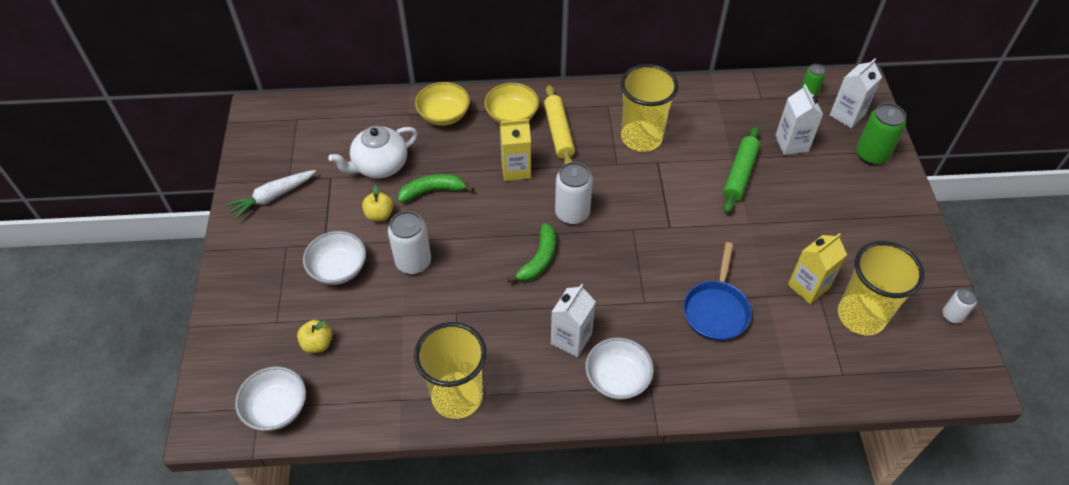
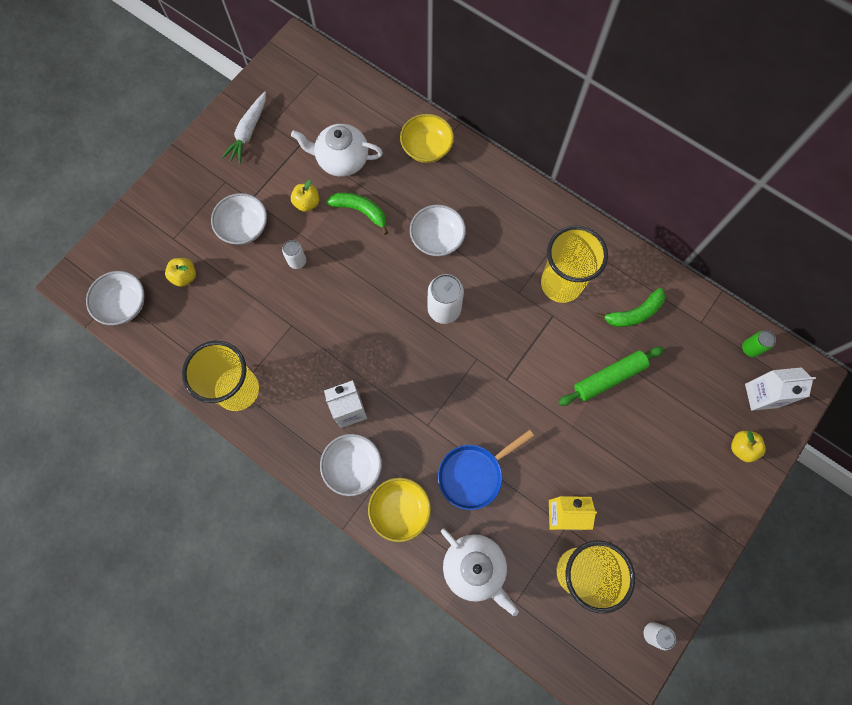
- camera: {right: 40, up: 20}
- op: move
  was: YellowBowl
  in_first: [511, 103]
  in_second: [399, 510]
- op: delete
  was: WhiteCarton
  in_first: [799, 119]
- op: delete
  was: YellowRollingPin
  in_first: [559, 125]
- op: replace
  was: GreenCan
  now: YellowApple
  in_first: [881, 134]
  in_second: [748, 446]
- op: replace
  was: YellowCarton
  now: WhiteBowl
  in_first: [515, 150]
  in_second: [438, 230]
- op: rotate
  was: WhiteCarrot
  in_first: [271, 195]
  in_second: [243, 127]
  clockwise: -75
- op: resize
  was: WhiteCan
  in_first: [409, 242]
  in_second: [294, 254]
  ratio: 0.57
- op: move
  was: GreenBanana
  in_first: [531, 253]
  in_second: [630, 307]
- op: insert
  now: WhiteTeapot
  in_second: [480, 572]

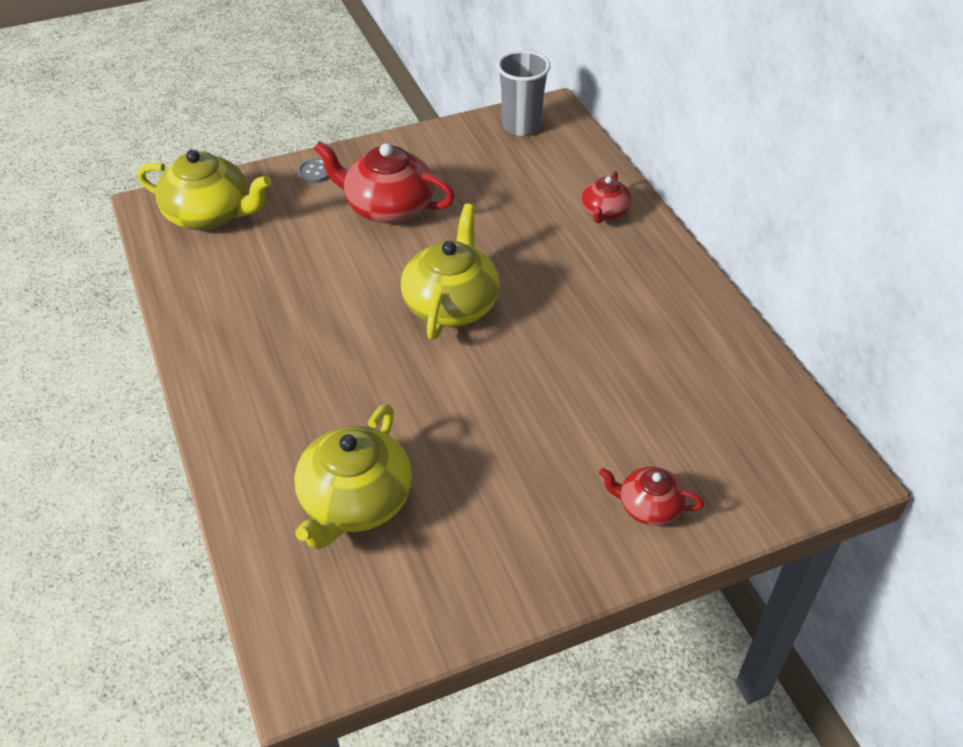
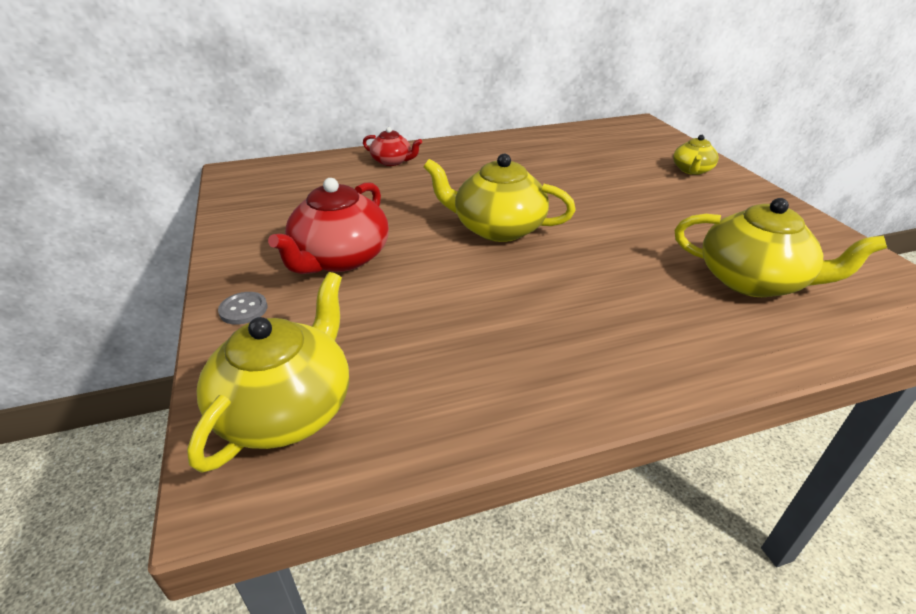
- camera: {right: -85, up: -10}
- op: delete
  was: GreyCup
  in_first: [524, 93]
- op: recolor
  was: RedTeapot
  now: YellowTeapot
  in_first: [651, 496]
  in_second: [696, 155]

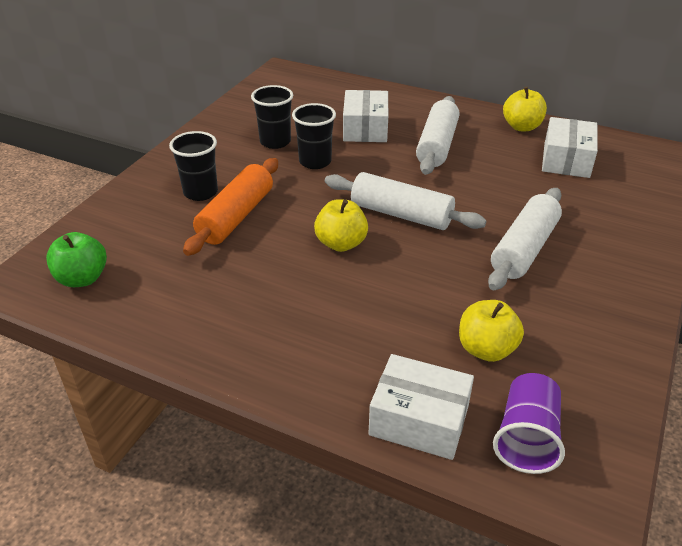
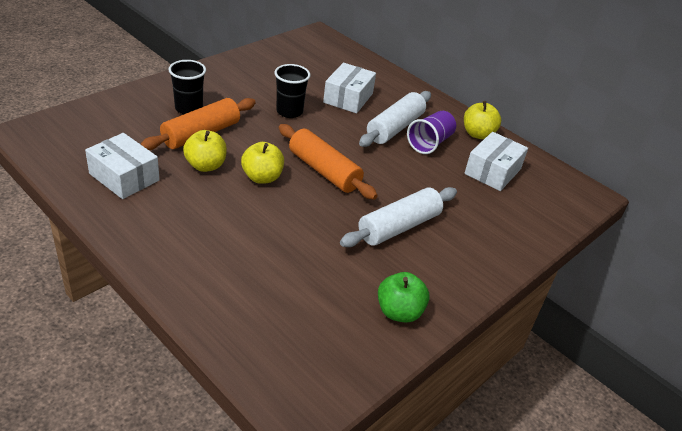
- camera: {right: 15, up: 0}
- op: delete
  was: BlackCup
  in_first: [272, 117]
- op: recolor
  was: WhiteRollingPin
  now: OrangeRollingPin
  in_first: [405, 201]
  in_second: [328, 162]
- op: move
  was: GreenApple
  in_first: [76, 259]
  in_second: [404, 297]
- op: move
  was: YellowApple
  in_first: [491, 331]
  in_second: [205, 151]
- op: move
  was: WhiteBox
  in_first: [421, 407]
  in_second: [122, 166]
- op: move
  was: PurpleCup
  in_first: [529, 423]
  in_second: [431, 132]

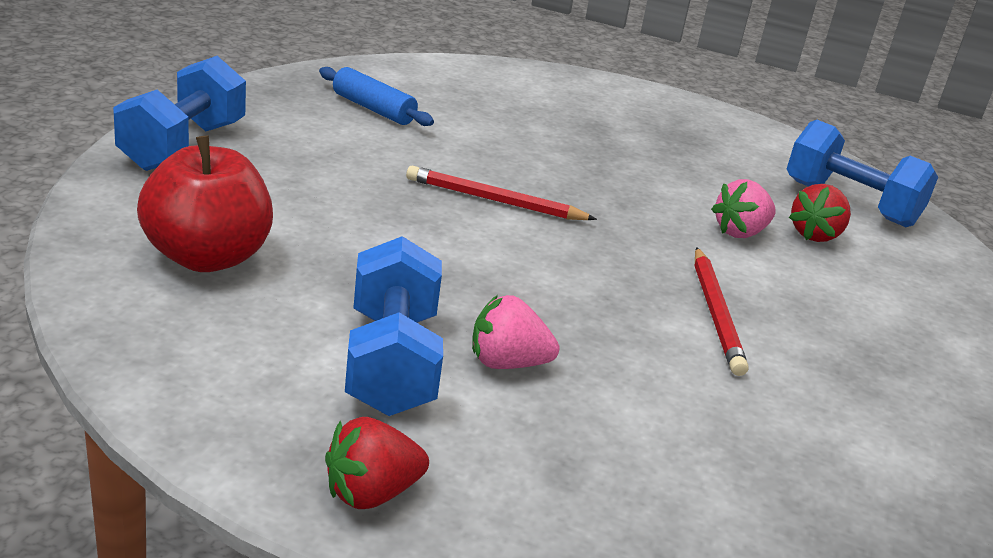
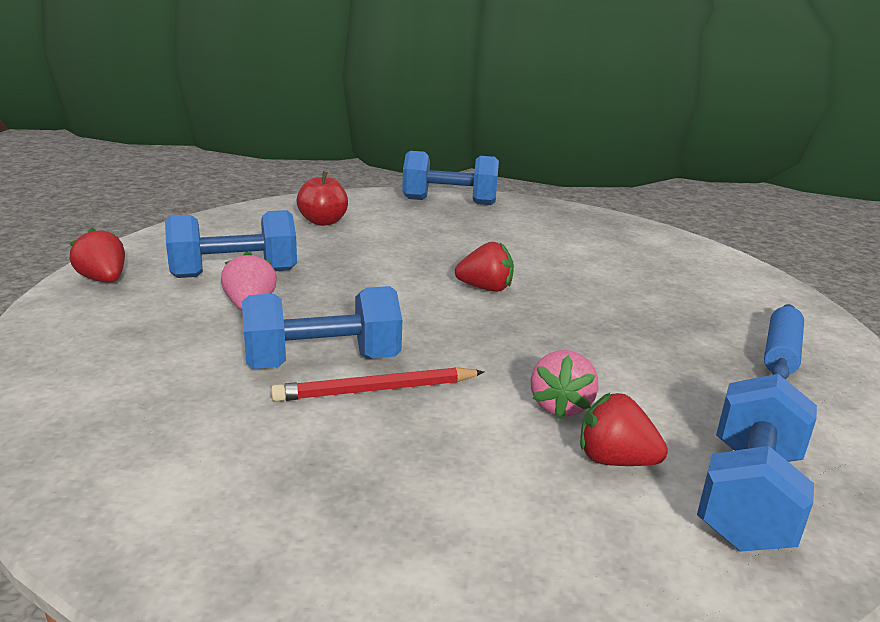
- camera: {right: 80, up: -5}
- op: move
  was: BlueRollingPin
  in_first: [376, 96]
  in_second: [784, 341]
- op: resize
  was: RedApple
  in_first: [205, 204]
  in_second: [322, 198]
  ratio: 0.65
- op: replace
  was: RedPencil
  now: RedStrawberry
  in_first: [501, 193]
  in_second: [484, 267]
- op: rotate
  was: PinkStrawberry
  in_first: [743, 208]
  in_second: [564, 384]
  clockwise: -120
- op: insert
  now: BlueDumbbell
  in_second: [322, 327]

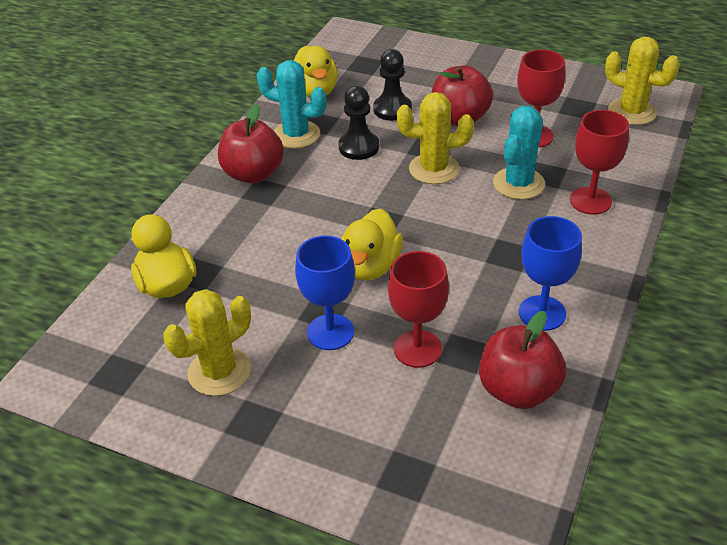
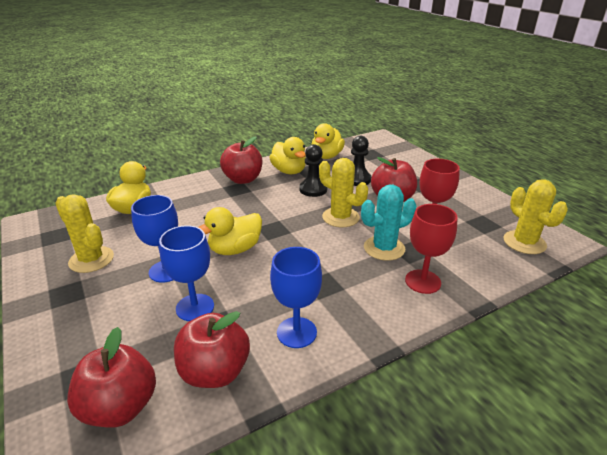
- camera: {right: 35, up: -10}
- op: replace
  was: TurquoiseCactus
  now: YellowDuck
  in_first: [292, 104]
  in_second: [287, 155]
- op: recolor
  was: RedGoblet
  now: BlueGoblet
  in_first: [418, 309]
  in_second: [186, 273]
- op: rotate
  was: YellowCactus
  in_first: [207, 342]
  in_second: [84, 233]
  clockwise: 45
- op: insert
  now: RedApple
  in_second: [111, 377]

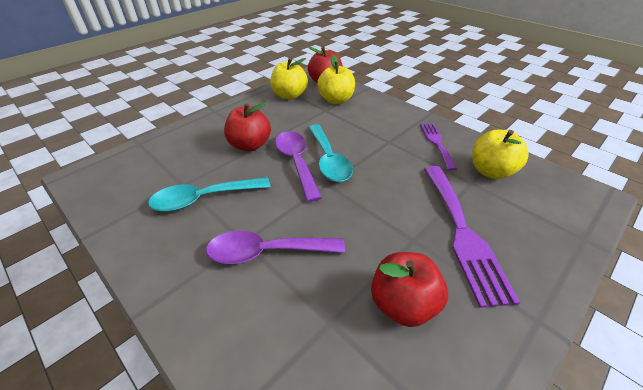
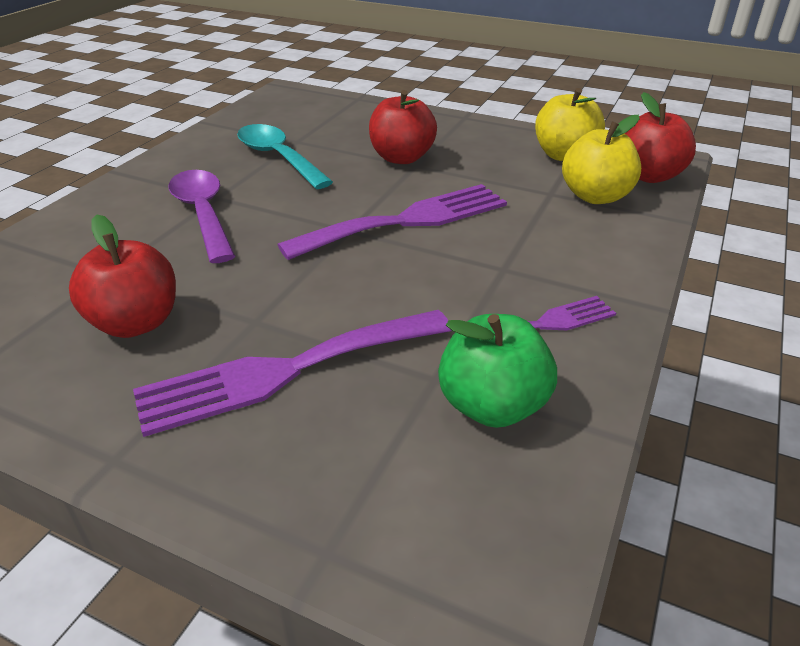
- camera: {right: 70, up: -5}
- op: replace
  was: TurquoiseSpoon
  now: PurpleFork
  in_first: [330, 153]
  in_second: [392, 222]
- op: recolor
  was: YellowApple
  now: GreenApple
  in_first: [500, 154]
  in_second: [497, 371]
- op: delete
  was: PurpleSpoon
  in_first: [298, 166]

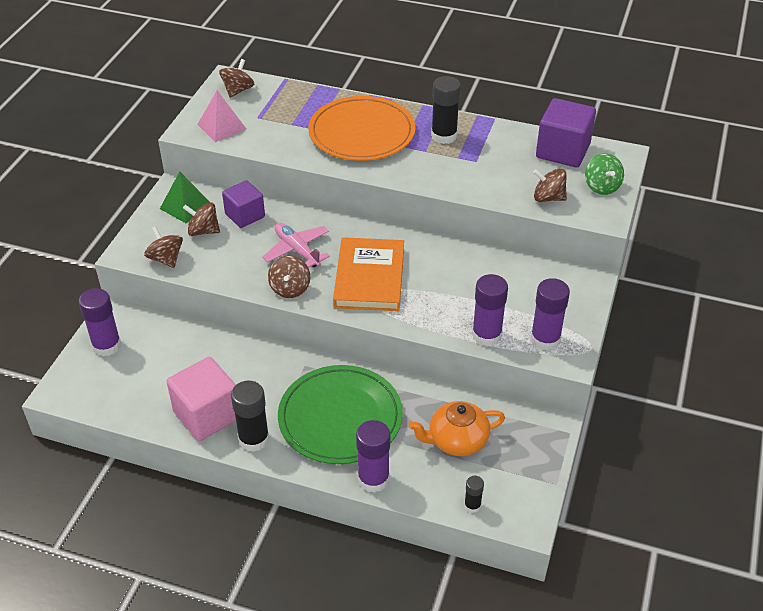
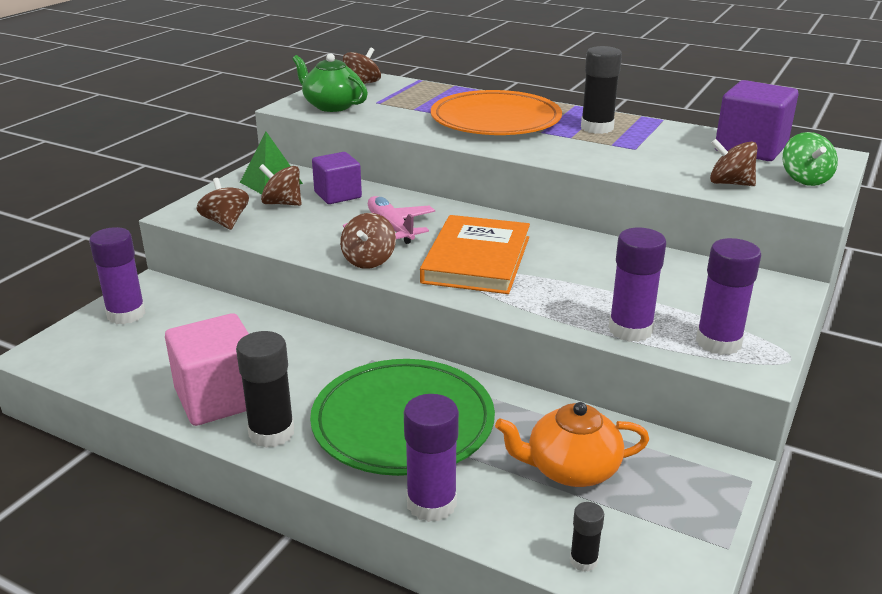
- camera: {right: 10, up: -15}
- op: replace
  was: PinkPyramid
  now: GreenTeapot
  in_first: [221, 116]
  in_second: [330, 83]

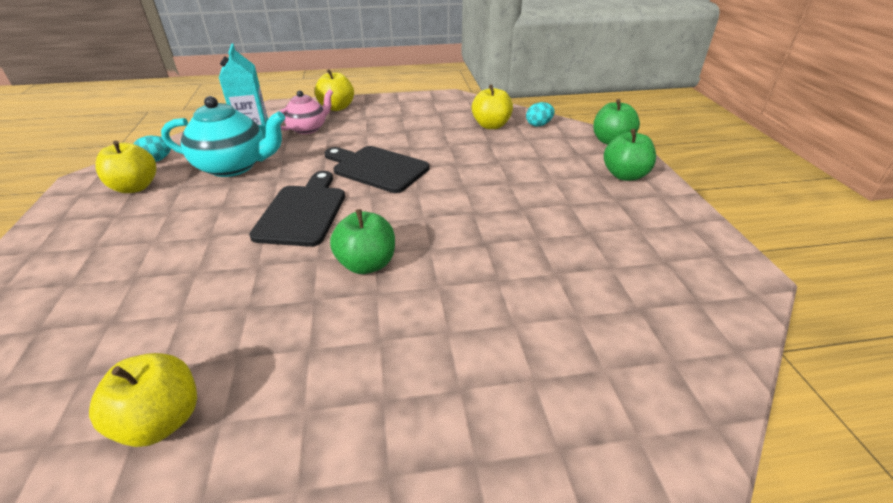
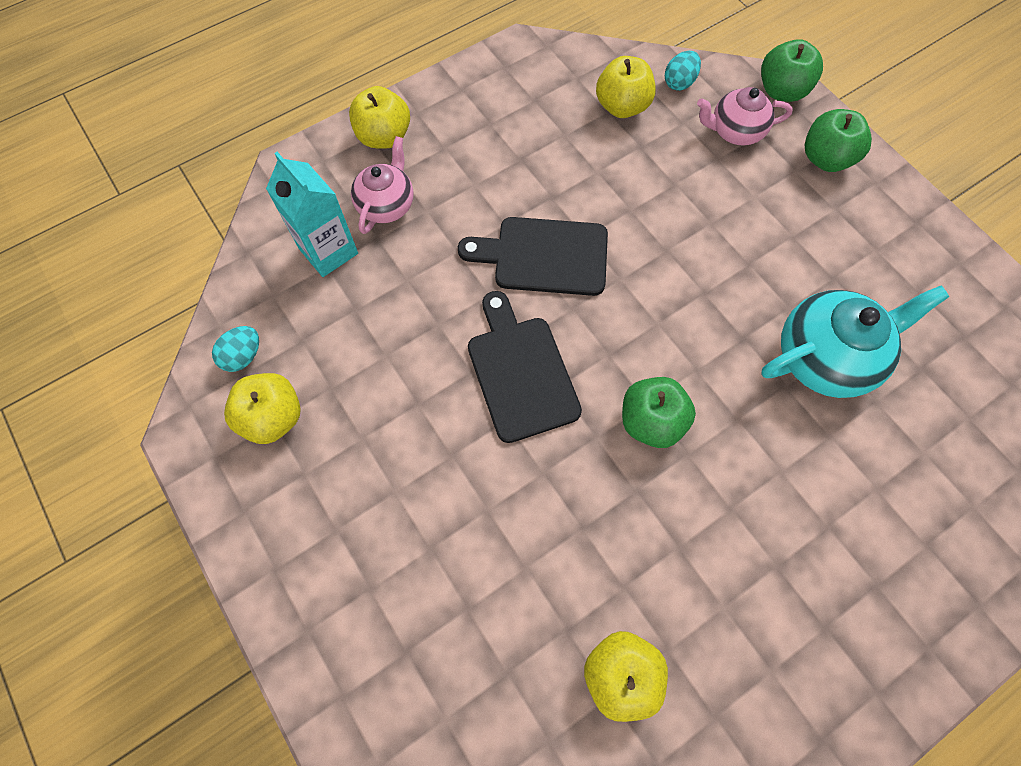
- camera: {right: -25, up: 30}
- op: move
  was: TurquoiseTeapot
  in_first: [223, 136]
  in_second: [855, 342]
- op: insert
  now: PinkTeapot
  in_second: [745, 116]

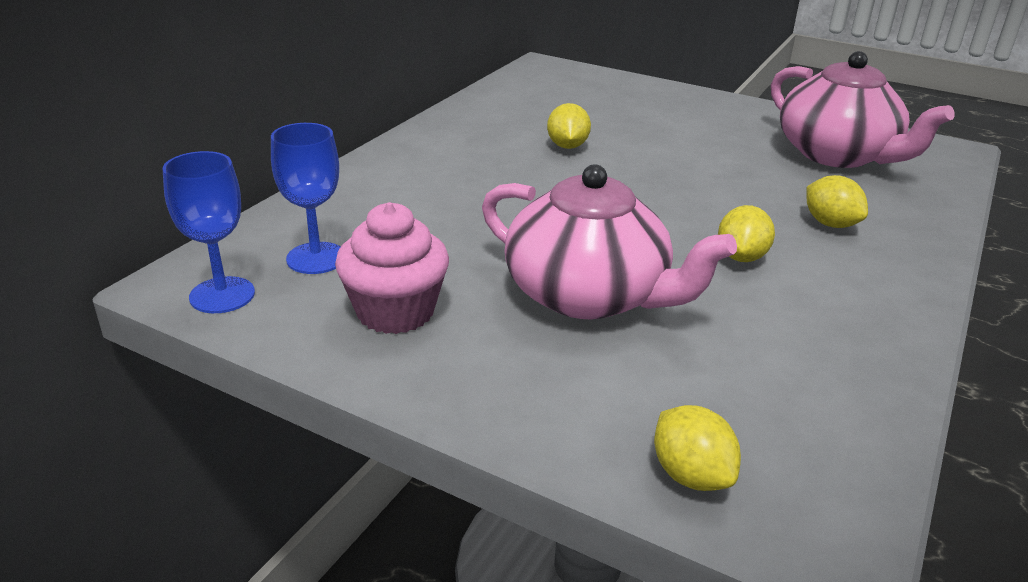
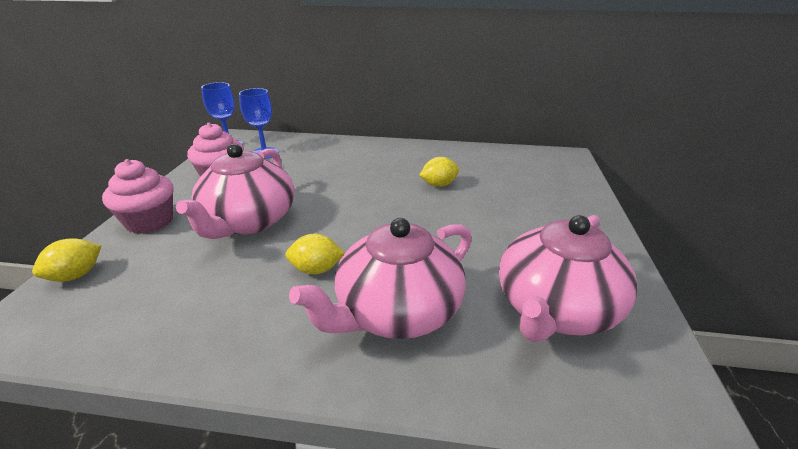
- camera: {right: 70, up: 0}
- op: replace
  was: YellowLemon
  now: PinkTeapot
  in_first: [837, 201]
  in_second: [380, 278]
- op: insert
  now: PinkCupcake
  in_second: [137, 196]

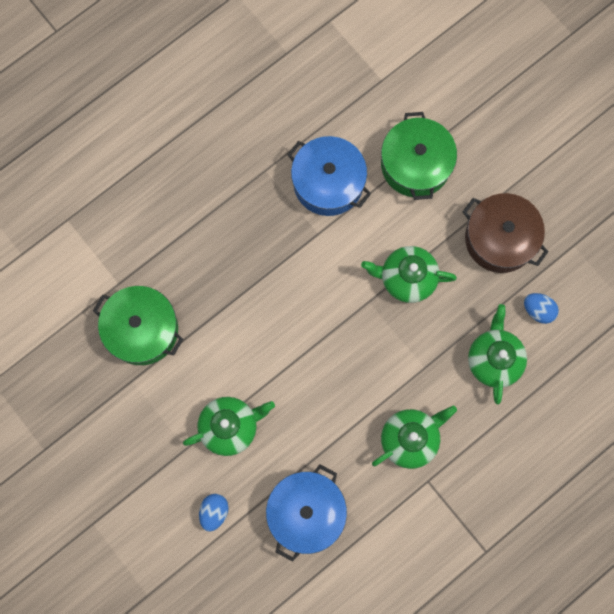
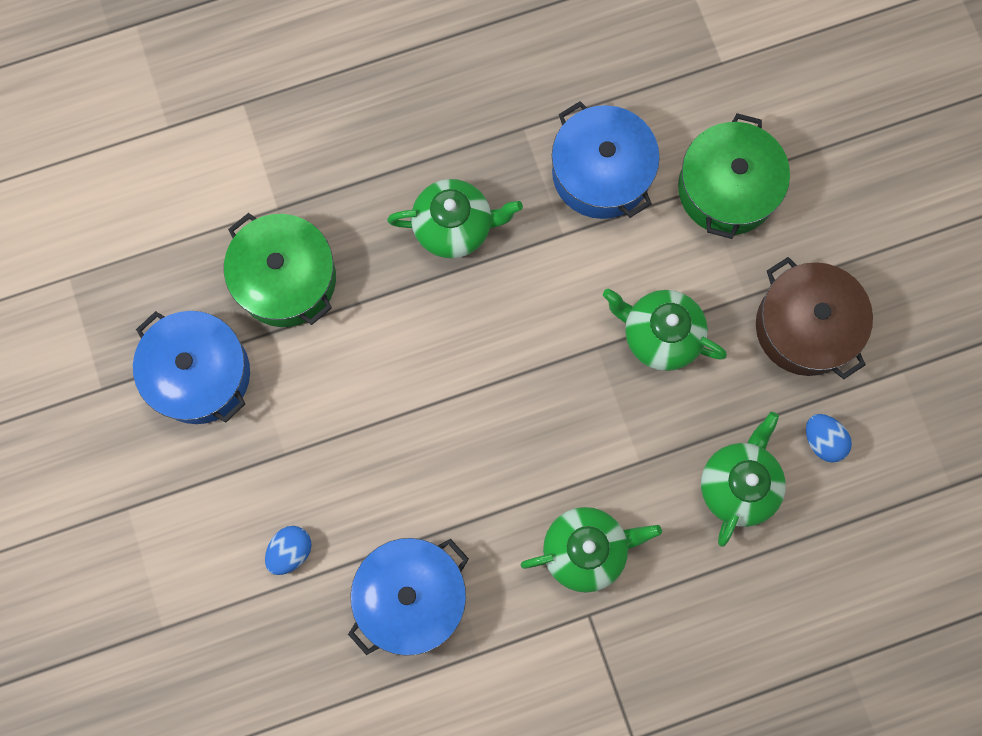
- camera: {right: 20, up: 0}
- op: move
  was: GreenTeapot
  in_first: [229, 426]
  in_second: [455, 218]
- op: insert
  now: BluePot
  in_second: [191, 367]

